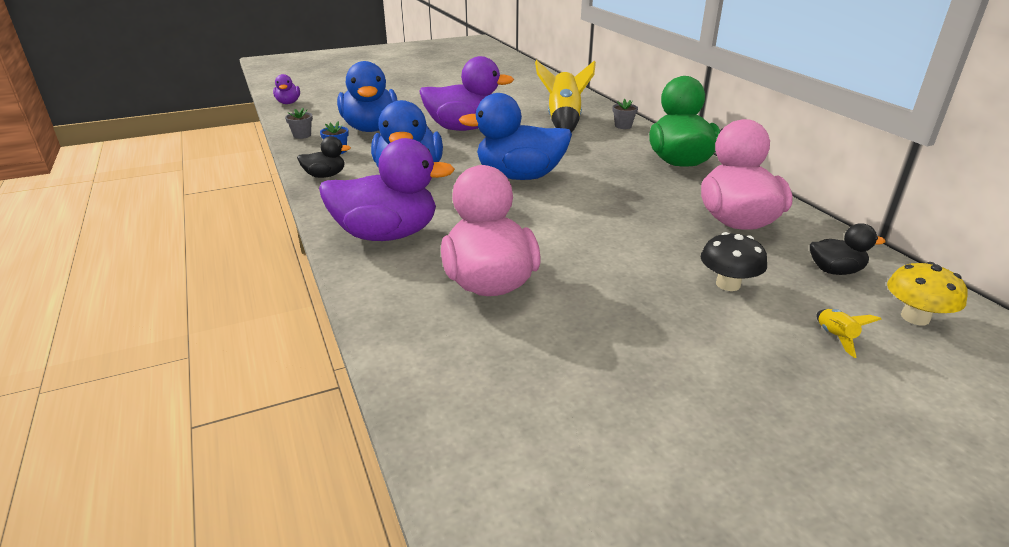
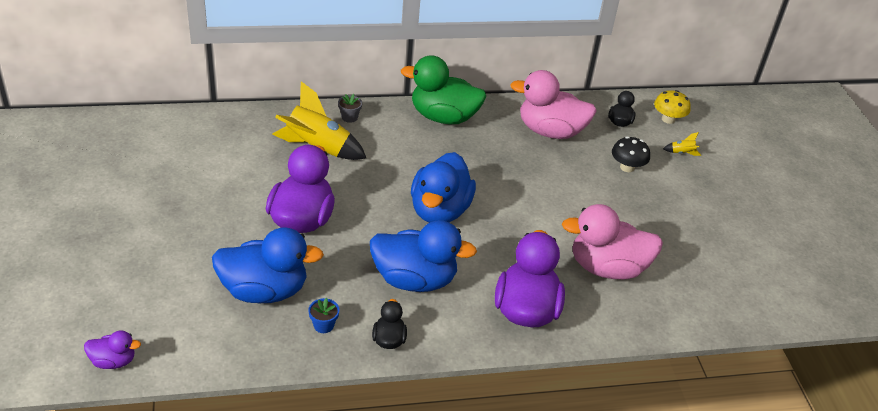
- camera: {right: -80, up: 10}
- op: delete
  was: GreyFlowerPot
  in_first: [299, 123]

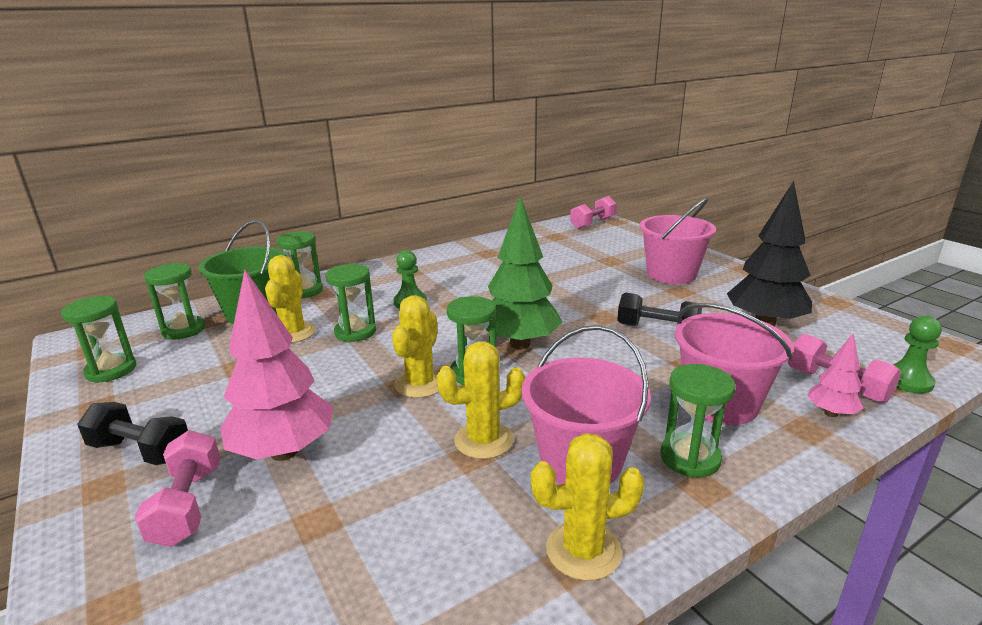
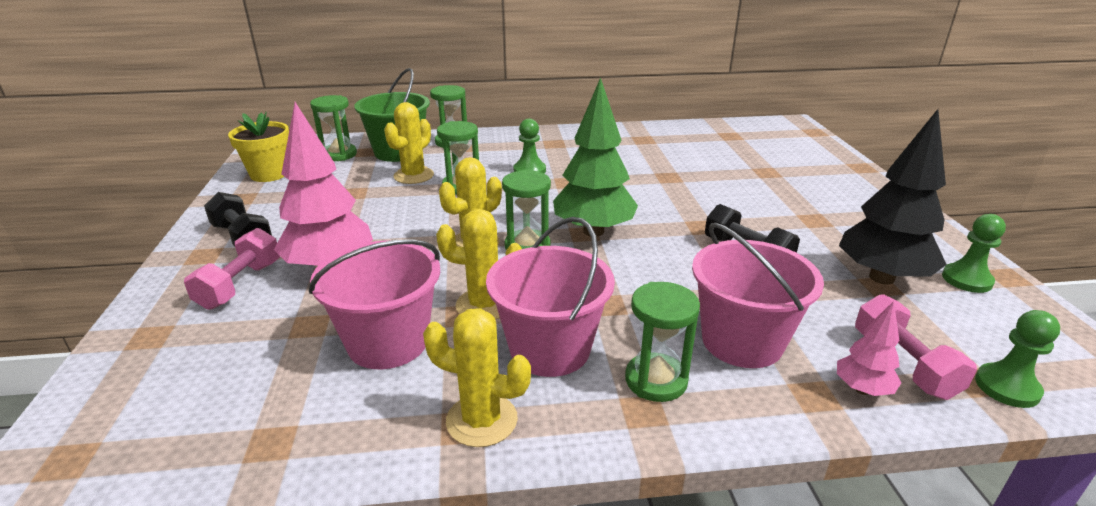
- camera: {right: 25, up: 5}
- op: delete
  was: PinkDumbbell
  in_first: [593, 212]
- op: move
  was: PinkBucket
  in_first: [678, 240]
  in_second: [374, 304]
- op: replace
  was: GreenHourglass
  now: YellowFlowerPot
  in_first: [98, 339]
  in_second: [258, 147]
- op: insert
  now: GreenPawn
  in_second: [974, 253]

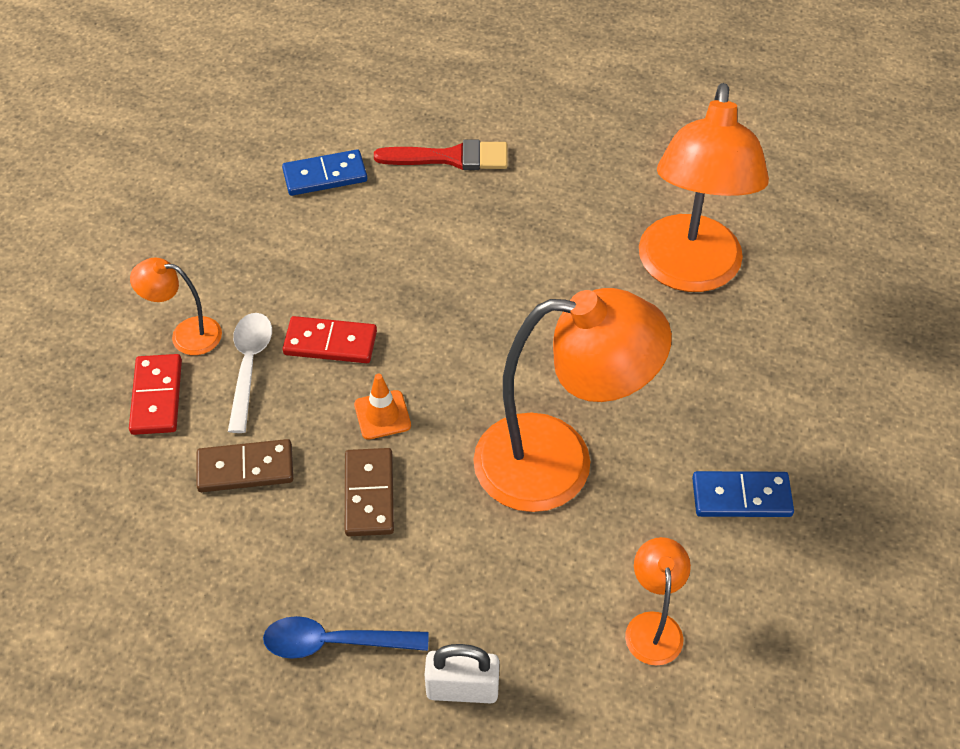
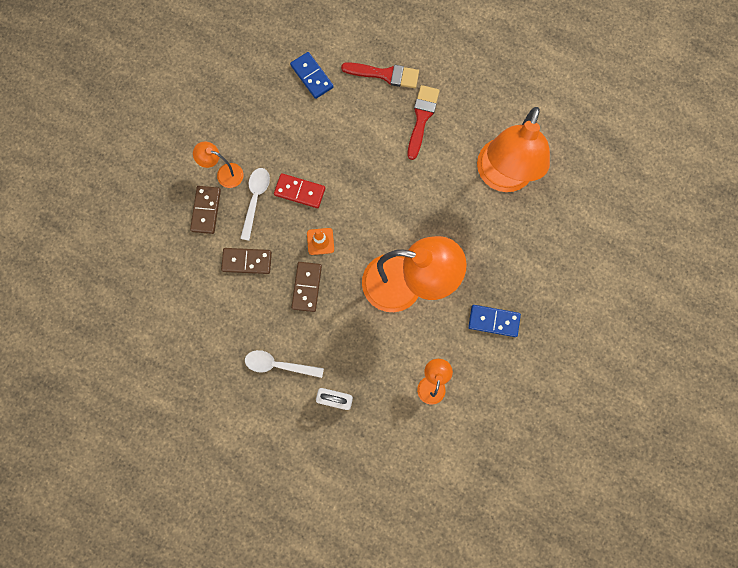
- camera: {right: 10, up: 25}
- op: rotate
  was: BlueDomino
  in_first: [324, 173]
  in_second: [312, 75]
  clockwise: 60
- op: recolor
  was: RedDomino
  now: BrownDomino
  in_first: [155, 394]
  in_second: [205, 210]
- op: recolor
  was: BlueSpoon
  now: WhiteSpoon
  in_first: [346, 637]
  in_second: [284, 364]
- op: insert
  now: RedBrush
  in_second: [423, 122]

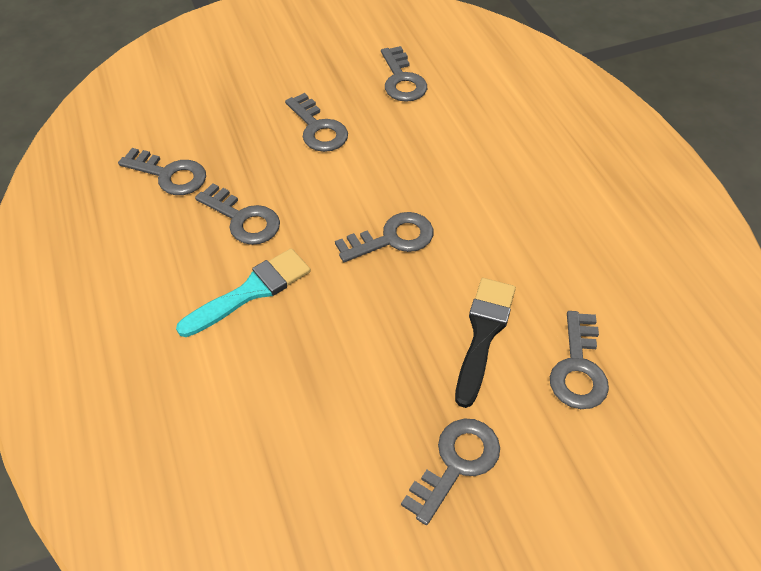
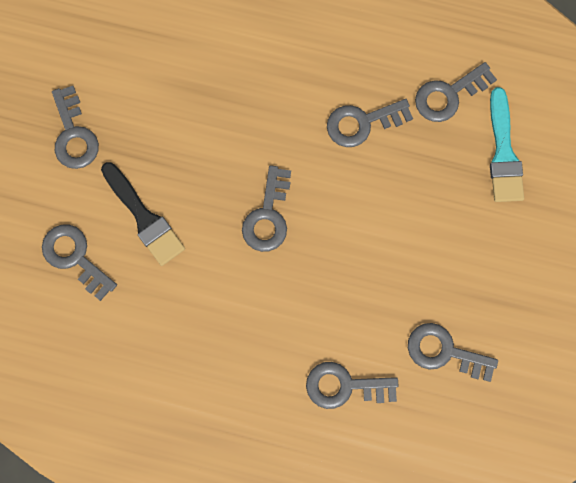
- camera: {right: 125, up: 25}
- op: move
  was: GreyKey
  in_first: [316, 122]
  in_second: [352, 385]
- op: move
  was: TurquoiseBrush
  in_first: [243, 292]
  in_second: [507, 144]

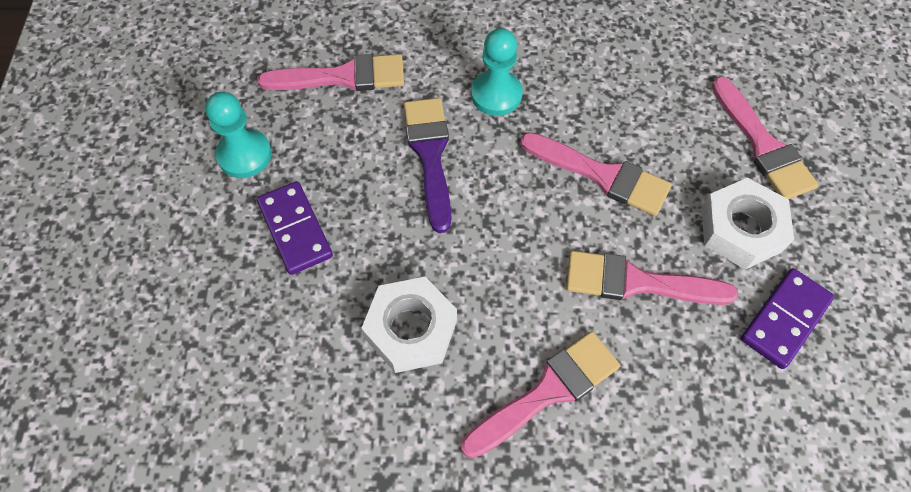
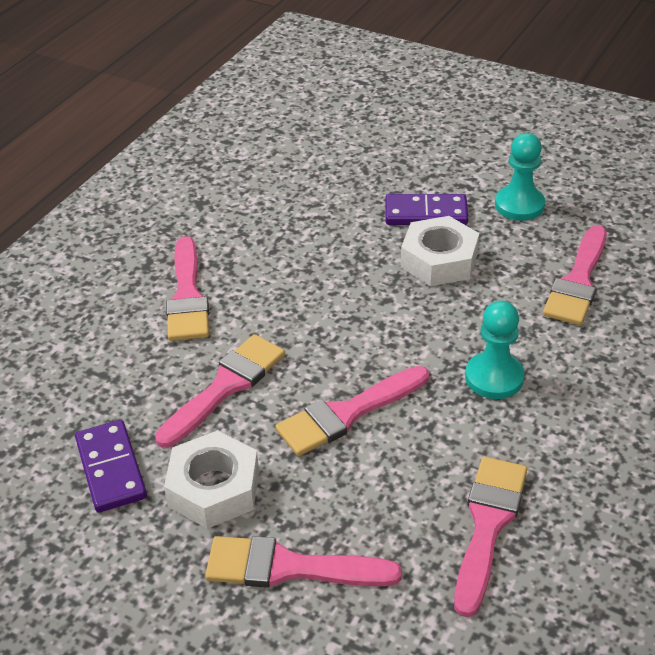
- camera: {right: 120, up: -20}
- op: delete
  was: PurpleBrush
  in_first: [427, 165]
- op: move
  was: WhiteNut
  in_first: [409, 325]
  in_second: [440, 251]
- op: insert
  now: PinkBrush
  in_second: [490, 536]

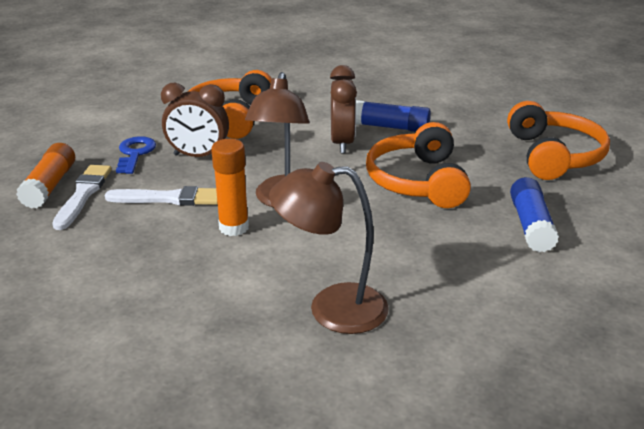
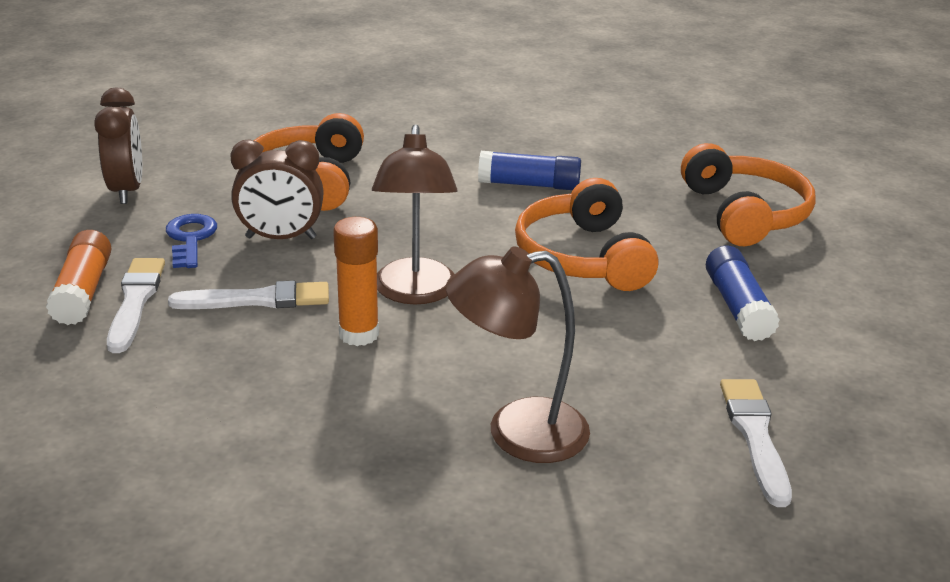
- camera: {right: -10, up: 0}
- op: move
  was: BrownClock
  in_first: [343, 109]
  in_second: [118, 145]
- op: insert
  now: WhiteBrush
  in_second: [756, 443]

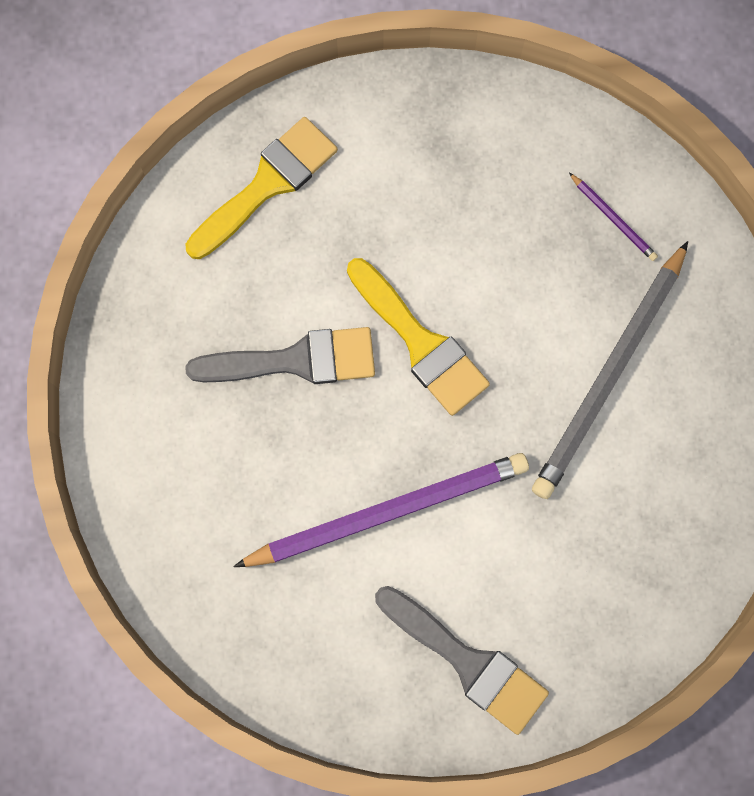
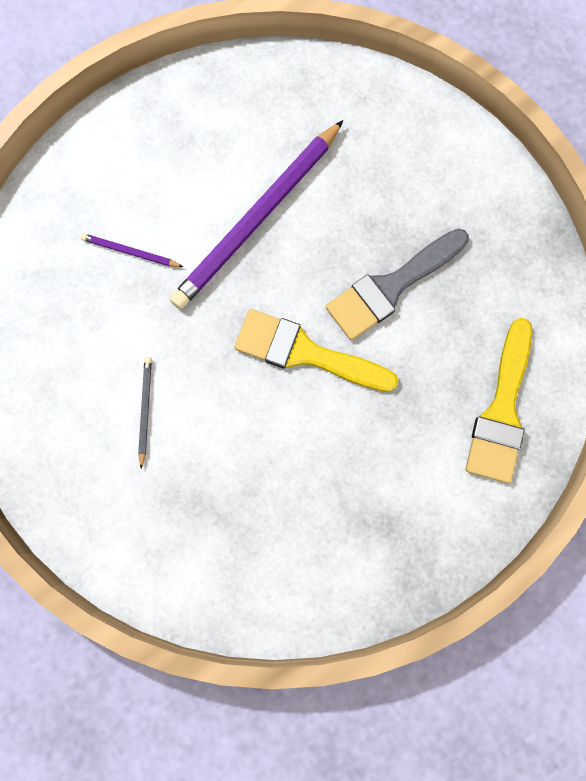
- camera: {right: 150, up: 0}
- op: move
  was: PurplePencil
  in_first: [613, 217]
  in_second: [132, 250]
- op: resize
  was: GreyPencil
  in_first: [610, 370]
  in_second: [145, 413]
  ratio: 0.42
- op: delete
  was: GreyBrush
  in_first: [462, 660]

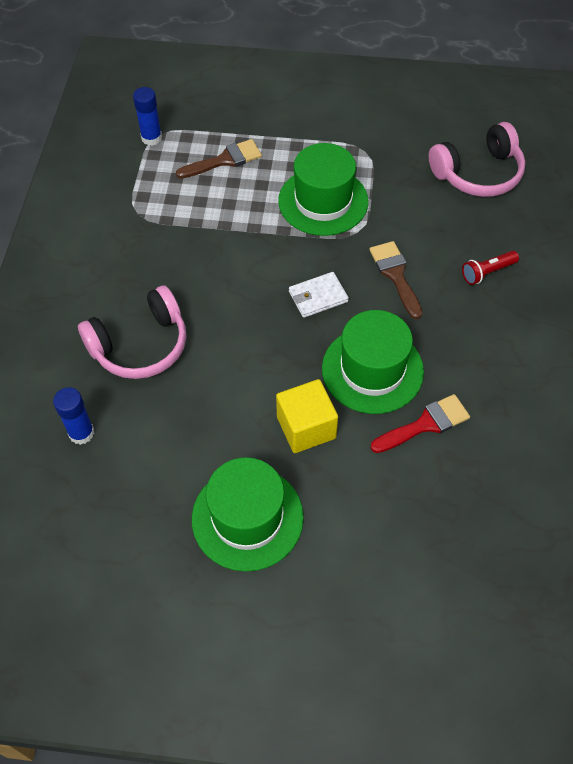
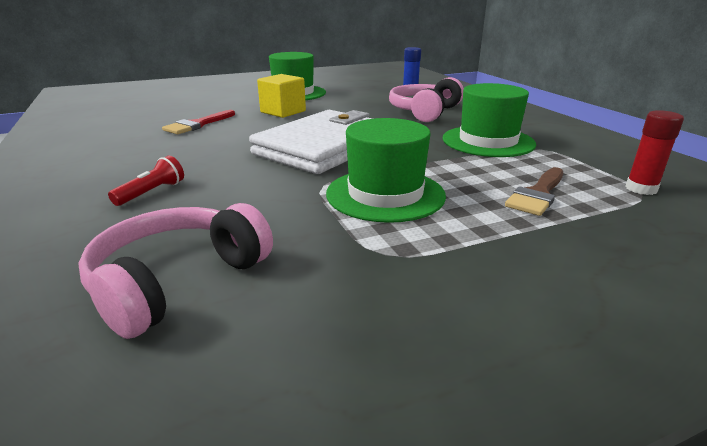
- camera: {right: 150, up: -30}
- op: recolor
  was: BlueGlueStick
  now: RedGlueStick
  in_first: [147, 116]
  in_second: [655, 152]
- op: delete
  was: BrownBrush
  in_first: [395, 280]
- op: resize
  was: WhiteWallet
  in_first: [319, 295]
  in_second: [311, 142]
  ratio: 2.47
- op: move
  was: GreenHat
  in_first: [373, 362]
  in_second: [489, 120]

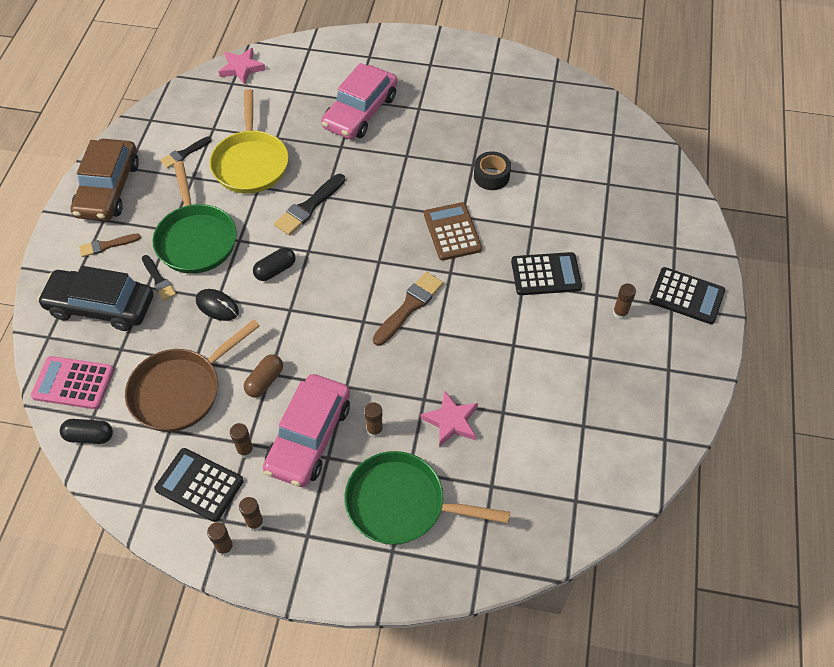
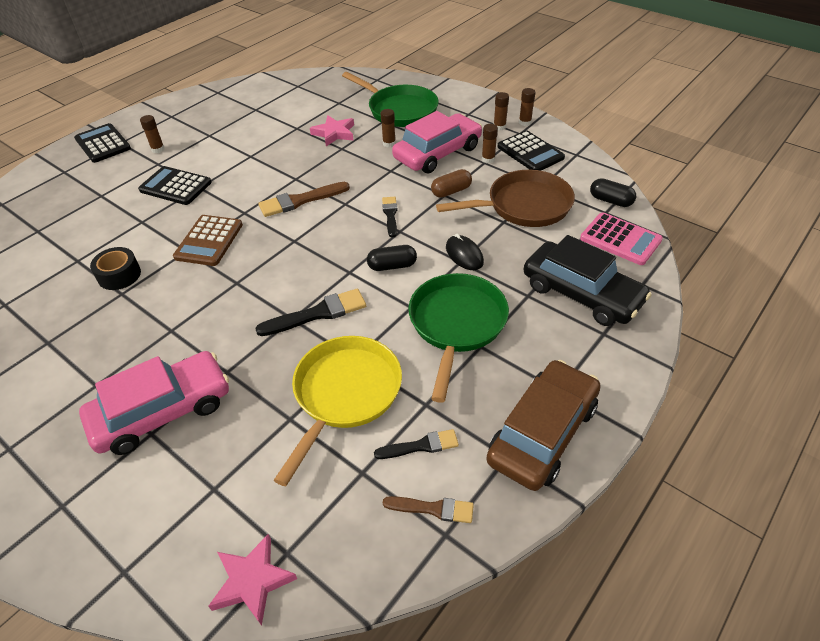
- camera: {right: -150, up: -10}
- op: move
  was: BrownBrush
  in_first: [110, 245]
  in_second: [428, 509]
- op: move
  was: BlackBrush
  in_first: [159, 278]
  in_second: [390, 217]

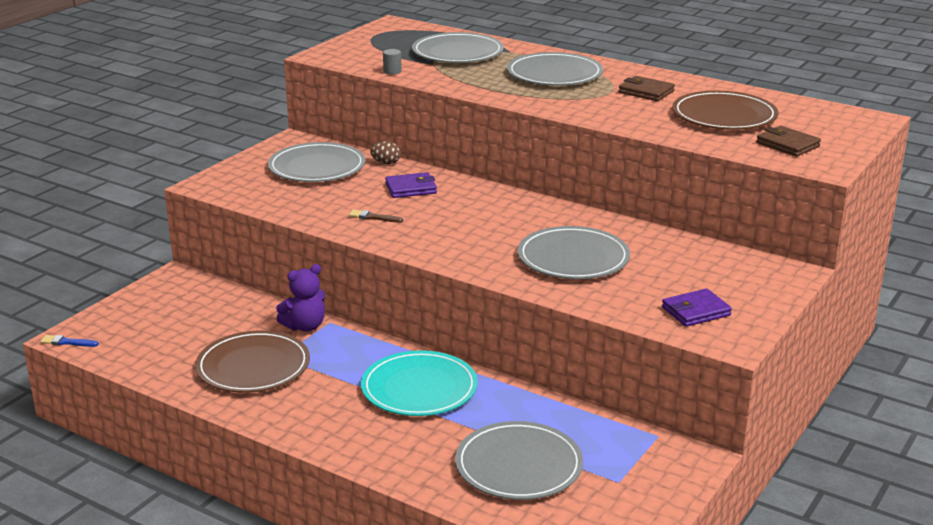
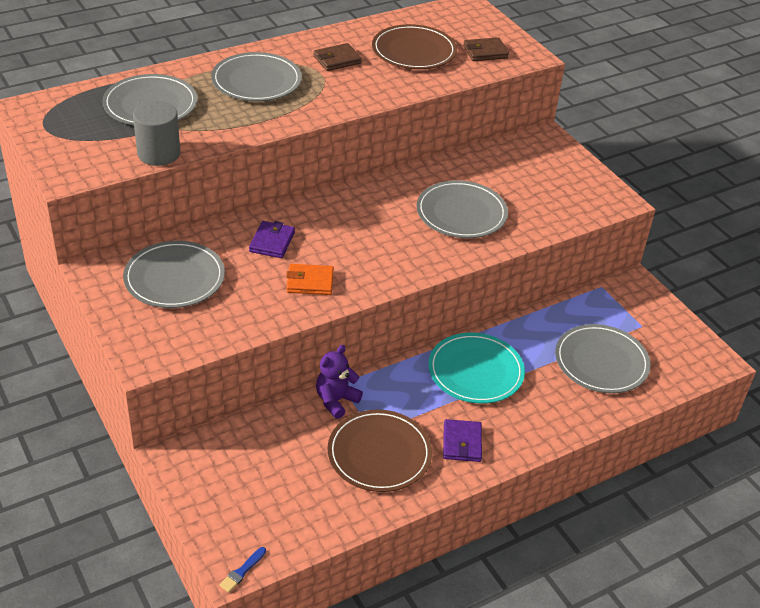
- camera: {right: -65, up: 15}
- op: resize
  was: GreyCylinder
  in_first: [392, 62]
  in_second: [156, 133]
  ratio: 2.28
- op: delete
  was: BrownEgg
  in_first: [385, 152]
- op: replace
  was: BrownBrush
  now: OrangeWallet
  in_first: [376, 216]
  in_second: [310, 279]
- op: rotate
  was: PurpleTeddyBear
  in_first: [300, 298]
  in_second: [339, 382]
  clockwise: -135
- op: move
  was: PurpleWallet
  in_first: [697, 308]
  in_second: [462, 440]

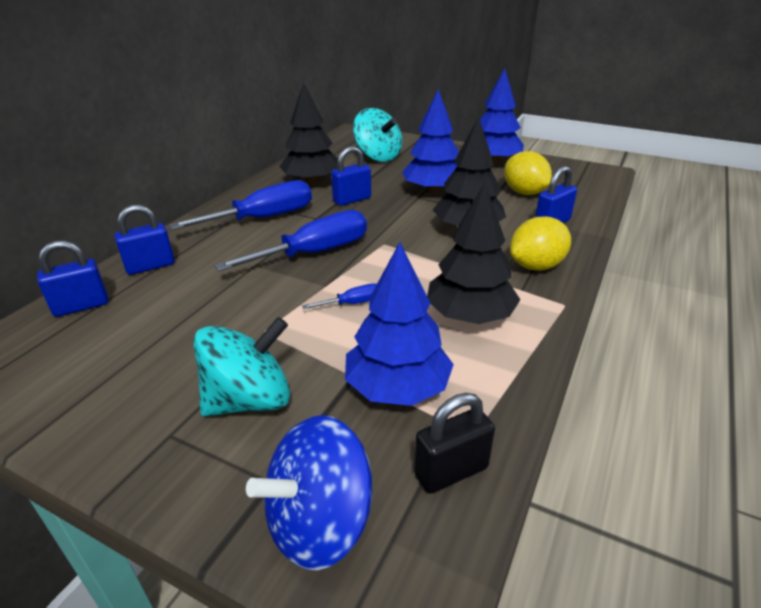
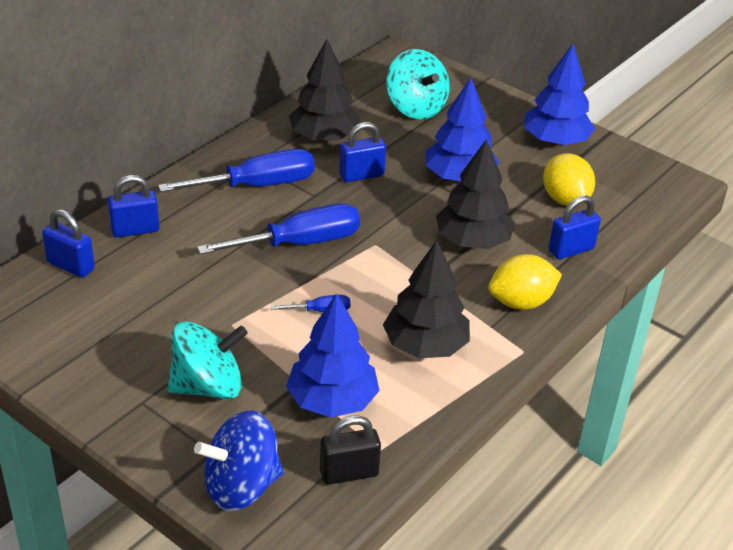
- camera: {right: 10, up: 5}
- op: rotate
  was: BluePadlock
  in_first: [72, 278]
  in_second: [68, 243]
  clockwise: 45

